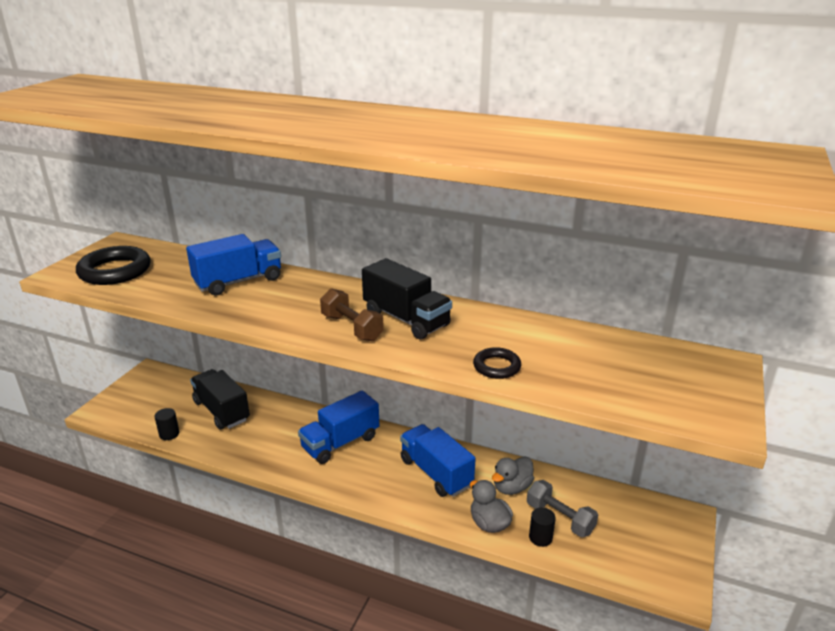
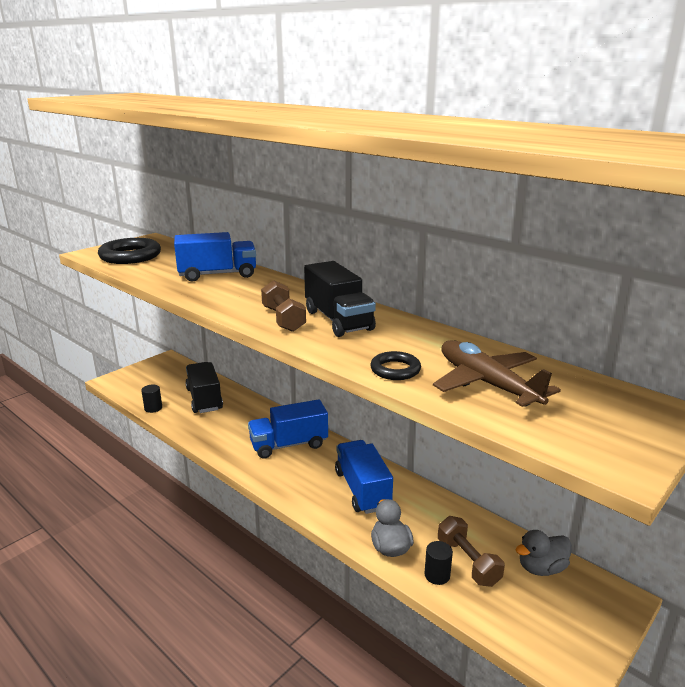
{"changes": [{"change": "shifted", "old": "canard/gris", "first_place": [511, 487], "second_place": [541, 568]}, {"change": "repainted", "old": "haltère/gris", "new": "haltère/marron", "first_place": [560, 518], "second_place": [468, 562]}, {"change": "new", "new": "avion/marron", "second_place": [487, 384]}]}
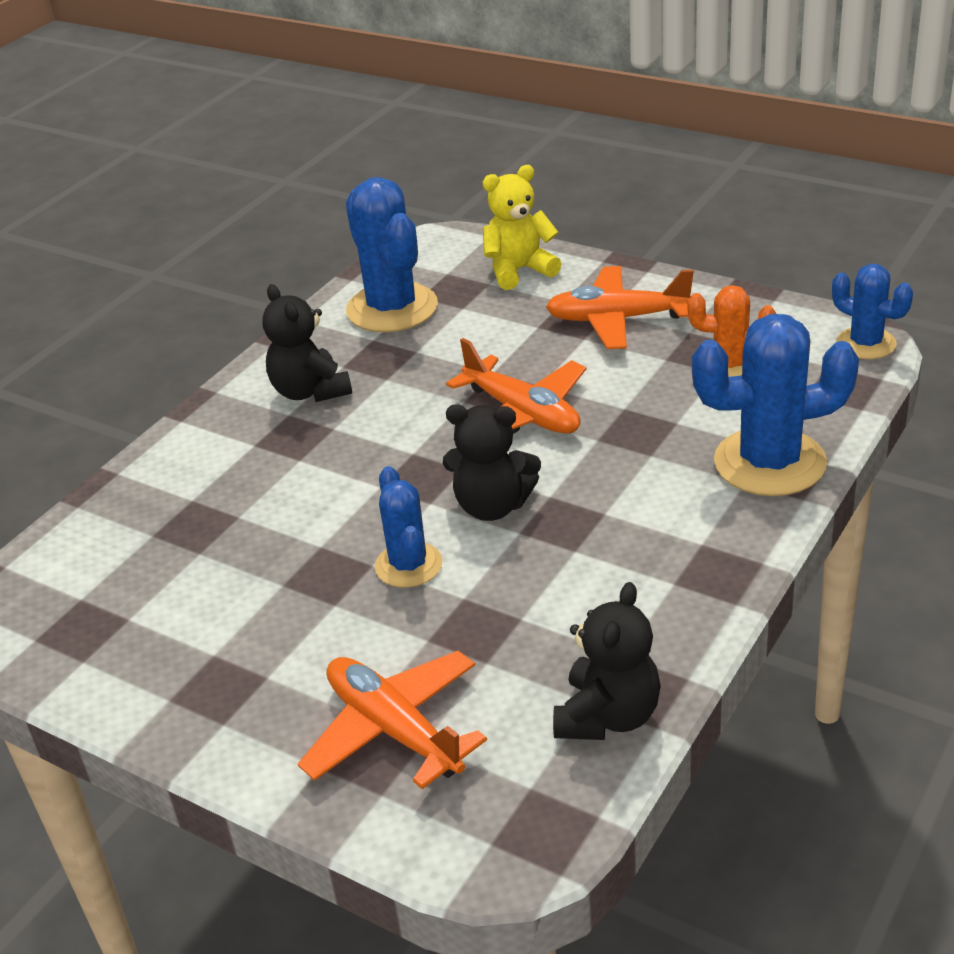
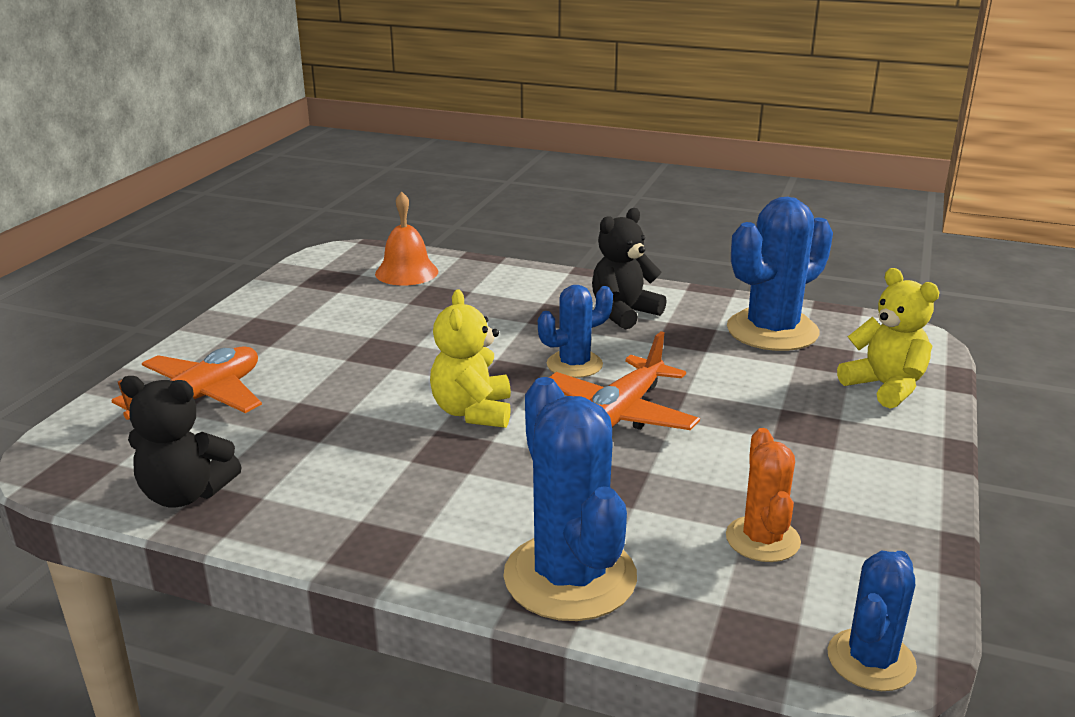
{"changes": [{"change": "shifted", "old": "cactus/bleu", "first_place": [408, 565], "second_place": [574, 364]}, {"change": "repainted", "old": "ours en peluche/noir", "new": "ours en peluche/jaune", "first_place": [492, 506], "second_place": [473, 412]}, {"change": "gone", "old": "avion/orange", "first_place": [617, 319]}, {"change": "new", "new": "cloche/orange", "second_place": [406, 272]}]}
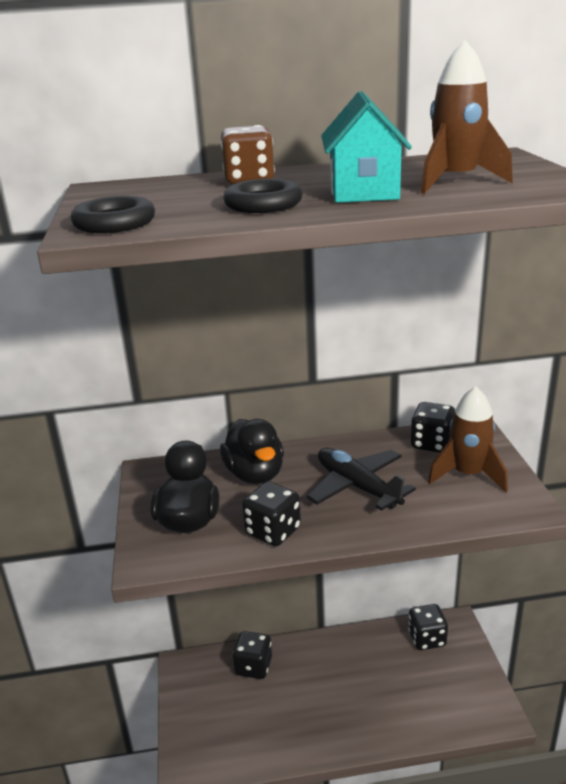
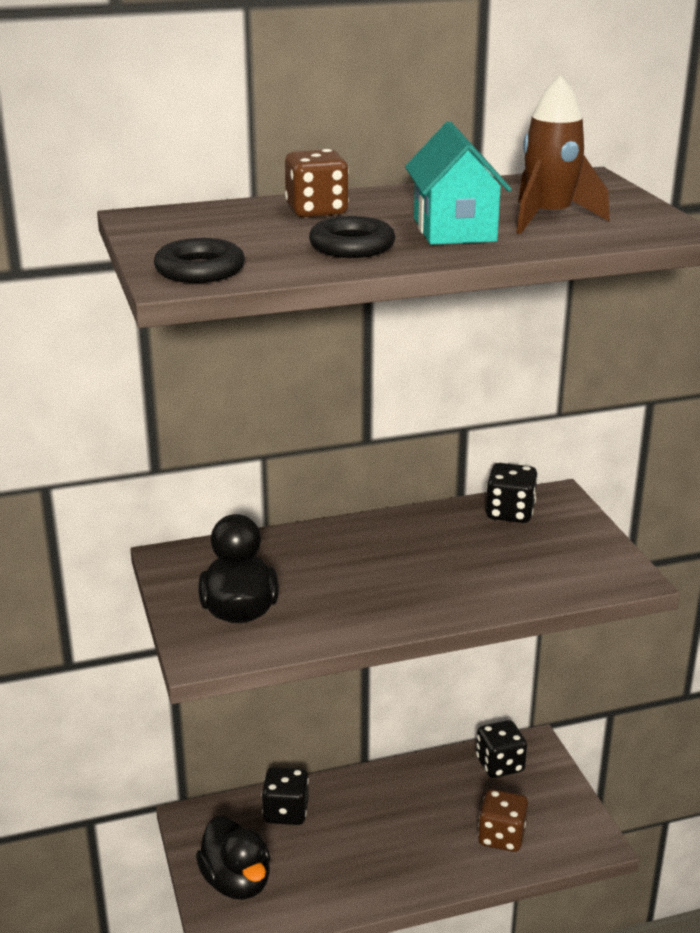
{"changes": [{"change": "shifted", "old": "canard/noir", "first_place": [255, 474], "second_place": [237, 882]}, {"change": "gone", "old": "dé/noir", "first_place": [273, 531]}, {"change": "gone", "old": "avion/noir", "first_place": [357, 487]}, {"change": "gone", "old": "fusée/marron", "first_place": [468, 474]}, {"change": "new", "new": "dé/marron", "second_place": [501, 837]}]}
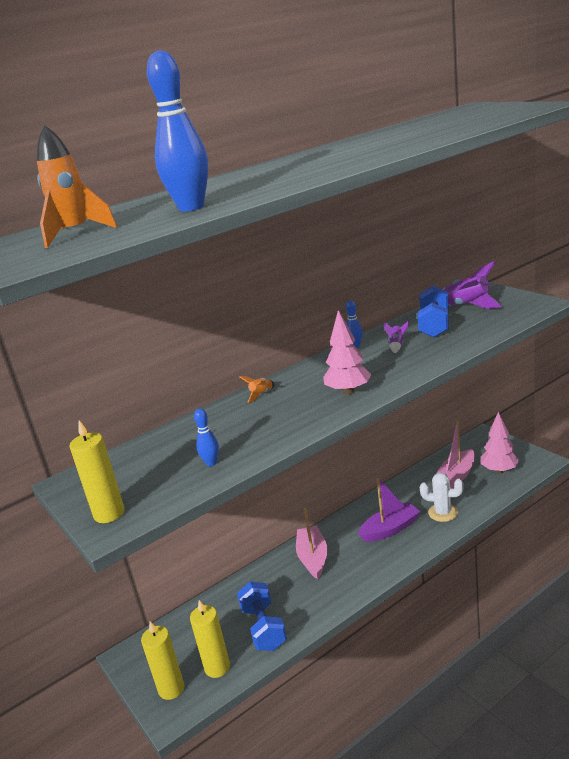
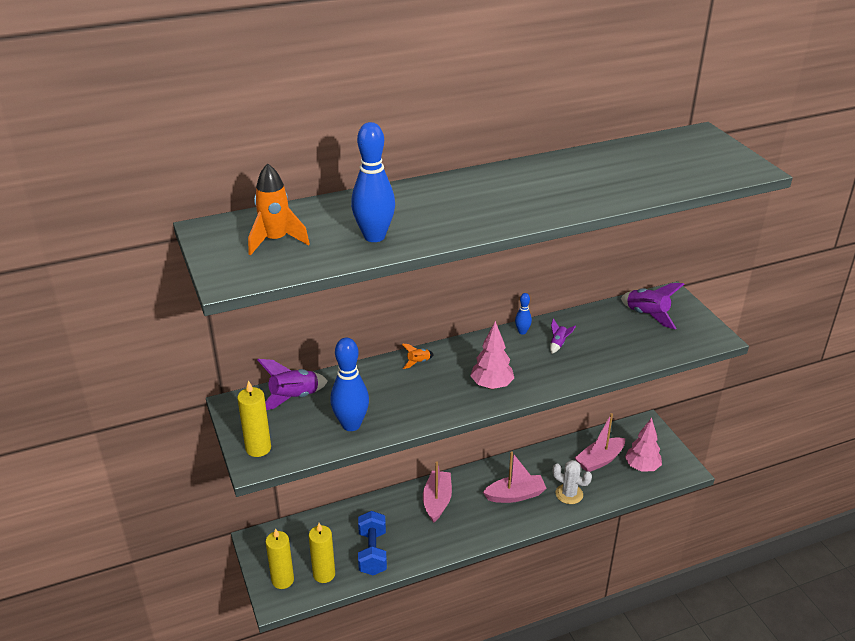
{"changes": [{"change": "scaled", "old": "quille/bleu", "first_place": [211, 463], "second_place": [351, 425], "factor": 2.04}, {"change": "repainted", "old": "bateau/violet", "new": "bateau/rose", "first_place": [390, 529], "second_place": [515, 495]}, {"change": "gone", "old": "haltère/bleu", "first_place": [434, 325]}, {"change": "new", "new": "fusée/violet", "second_place": [294, 398]}]}
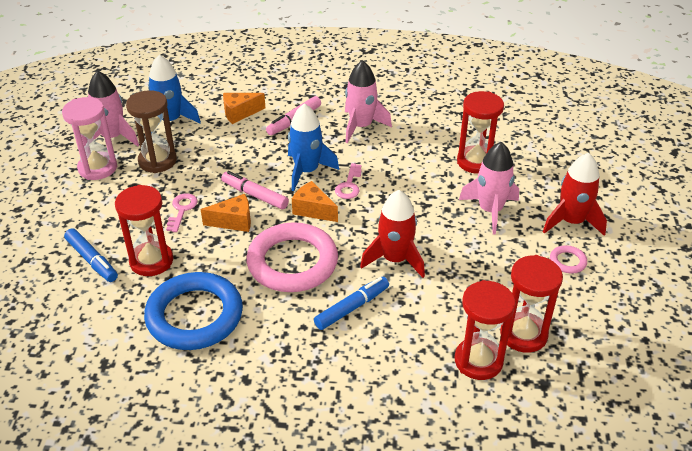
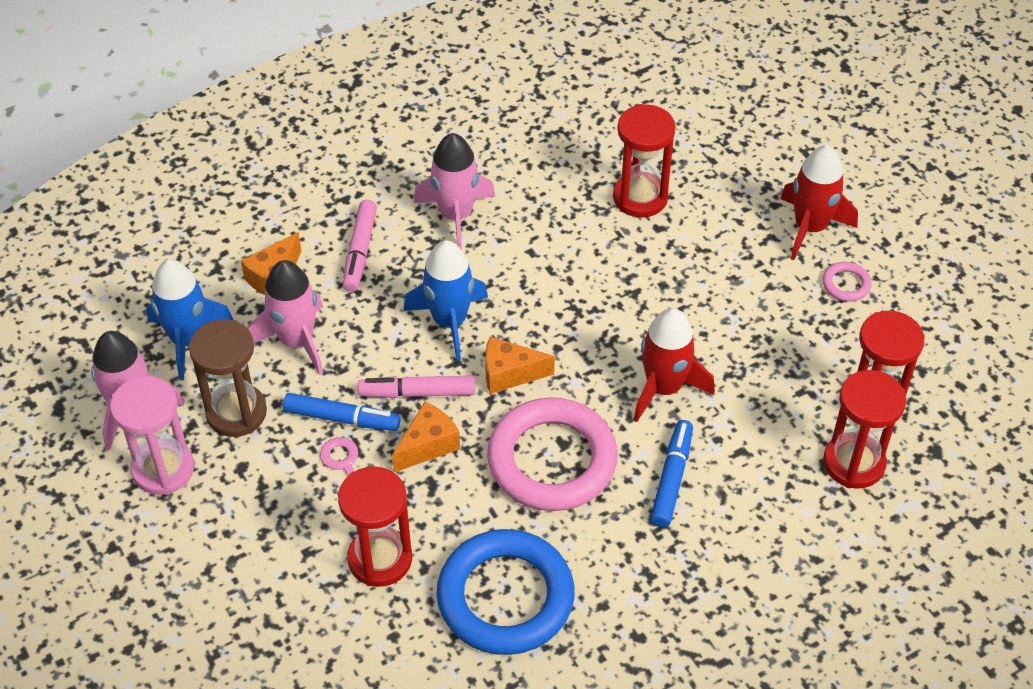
{"changes": [{"change": "shifted", "old": "feutre/bleu", "first_place": [92, 260], "second_place": [342, 418]}, {"change": "gone", "old": "clé/rose", "first_place": [349, 185]}, {"change": "shifted", "old": "fusée/rose", "first_place": [490, 211], "second_place": [296, 341]}]}
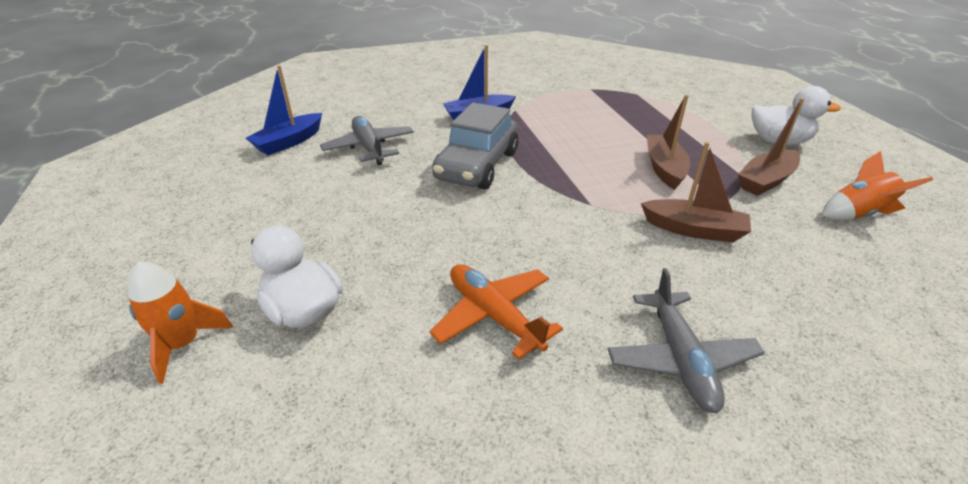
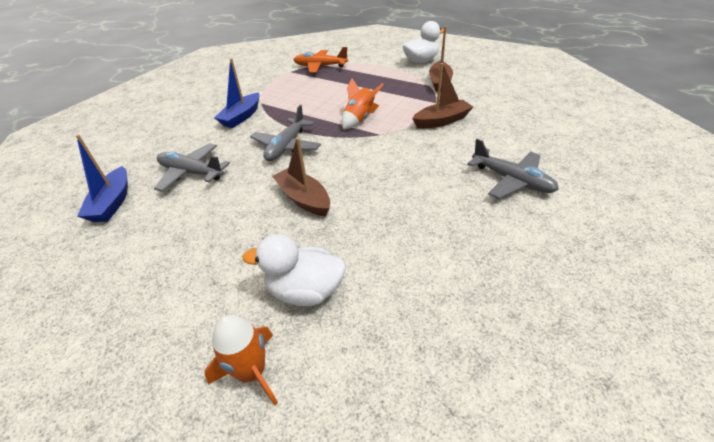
{"changes": [{"change": "shifted", "old": "avion/orange", "first_place": [494, 316], "second_place": [320, 66]}, {"change": "swapped", "old": "voiture/gris", "new": "avion/gris", "first_place": [477, 166], "second_place": [286, 146]}, {"change": "shifted", "old": "bateau/marron", "first_place": [664, 168], "second_place": [304, 199]}, {"change": "shifted", "old": "fusée/orange", "first_place": [858, 214], "second_place": [359, 119]}]}
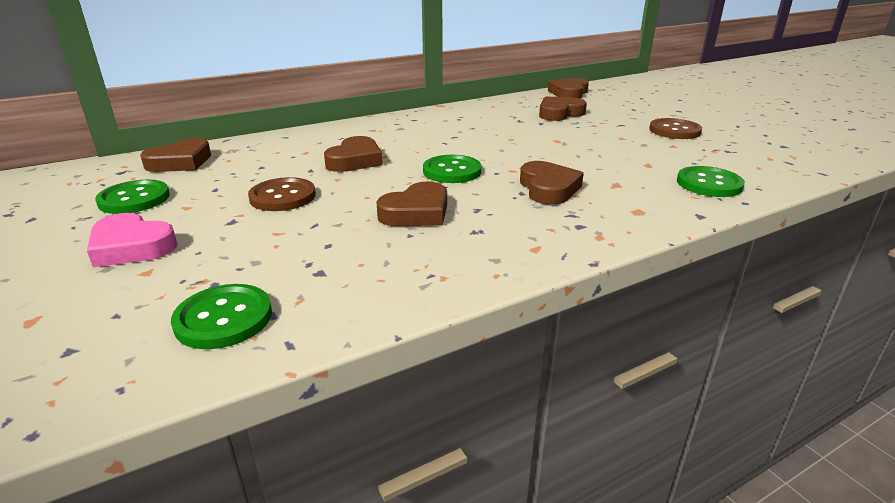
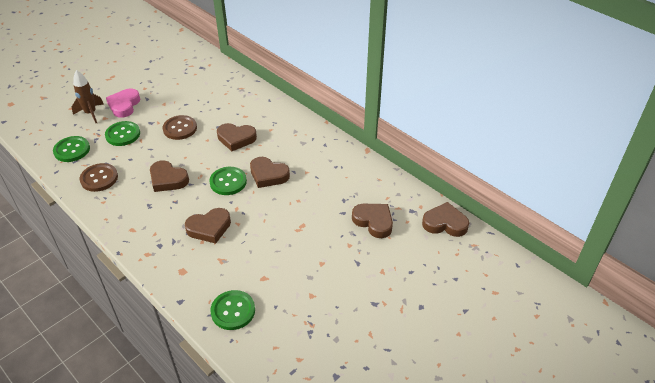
{"changes": [{"change": "shifted", "old": "bouton/vert", "first_place": [134, 199], "second_place": [123, 134]}, {"change": "shifted", "old": "cœur/marron", "first_place": [180, 162], "second_place": [268, 175]}, {"change": "shifted", "old": "bouton/marron", "first_place": [674, 131], "second_place": [99, 178]}, {"change": "new", "new": "fusée/marron", "second_place": [91, 113]}]}
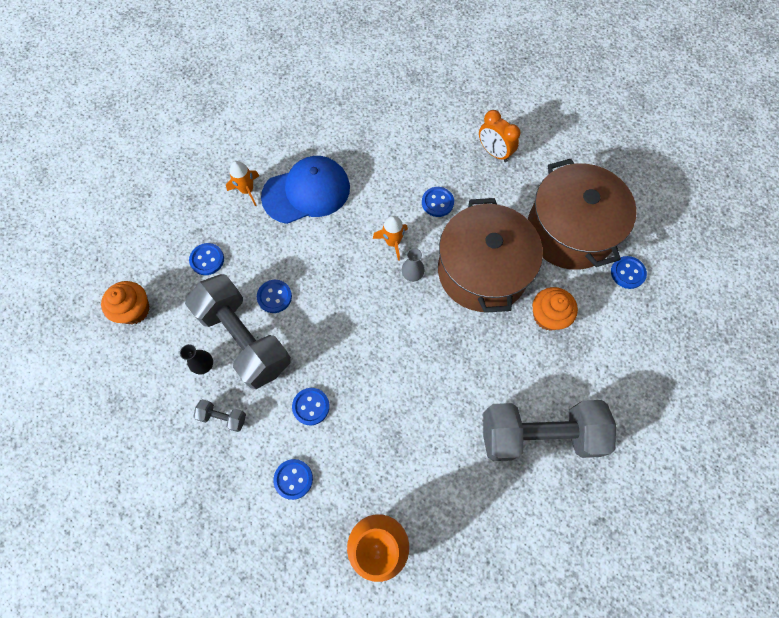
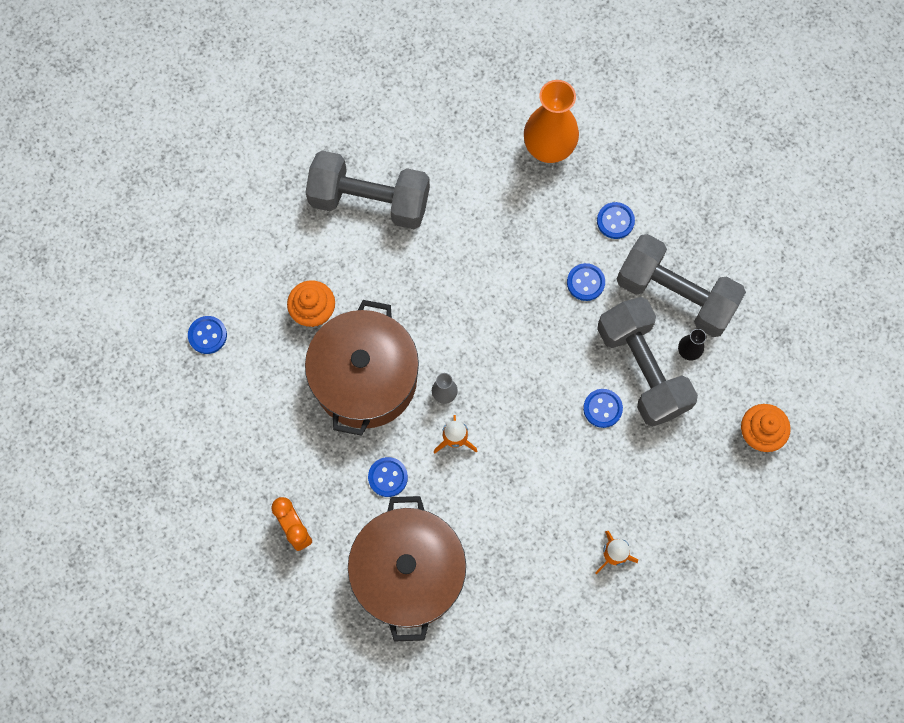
{"changes": [{"change": "gone", "old": "bouton/bleu", "first_place": [207, 260]}, {"change": "scaled", "old": "haltère/gris", "first_place": [223, 417], "second_place": [675, 294], "factor": 2.47}, {"change": "gone", "old": "casquette/bleu", "first_place": [306, 192]}, {"change": "shifted", "old": "marmite/marron", "first_place": [569, 231], "second_place": [408, 573]}]}
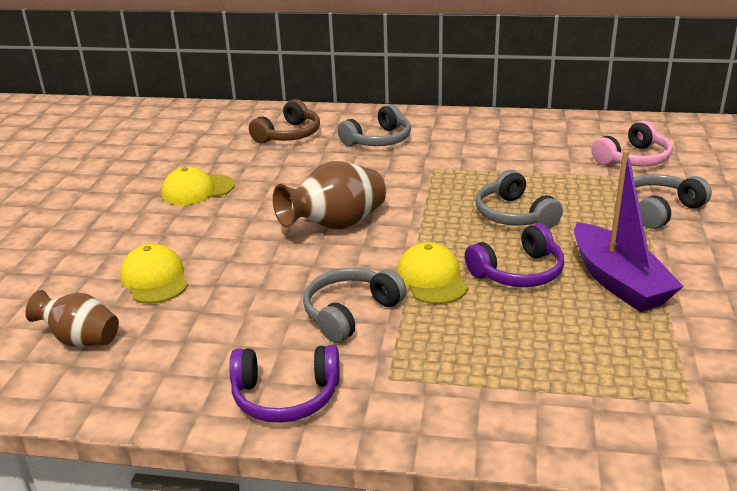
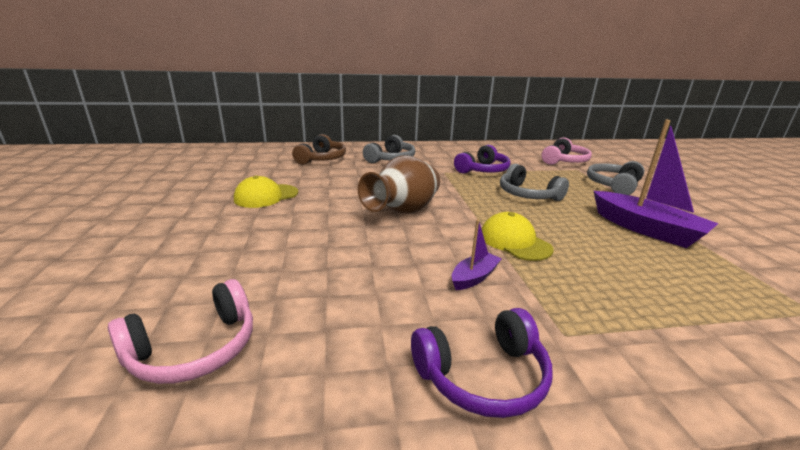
{"changes": [{"change": "swapped", "old": "vase/marron", "new": "casque audio/rose", "first_place": [80, 340], "second_place": [194, 349]}, {"change": "gone", "old": "casquette/jaune", "first_place": [154, 279]}, {"change": "swapped", "old": "casque audio/gris", "new": "bateau/violet", "first_place": [350, 313], "second_place": [474, 277]}, {"change": "shifted", "old": "casque audio/violet", "first_place": [518, 272], "second_place": [483, 170]}]}
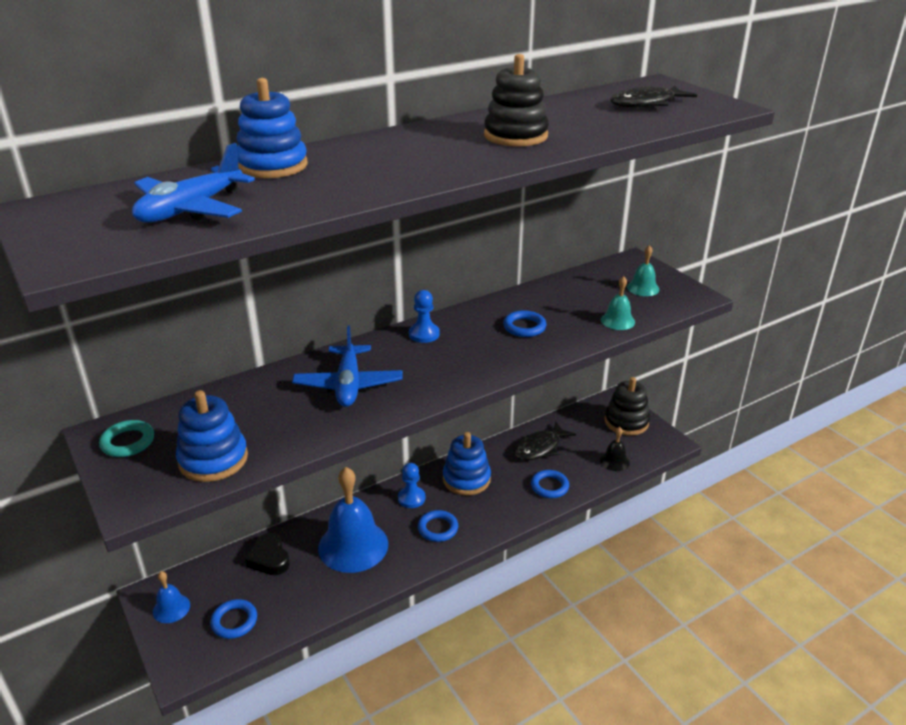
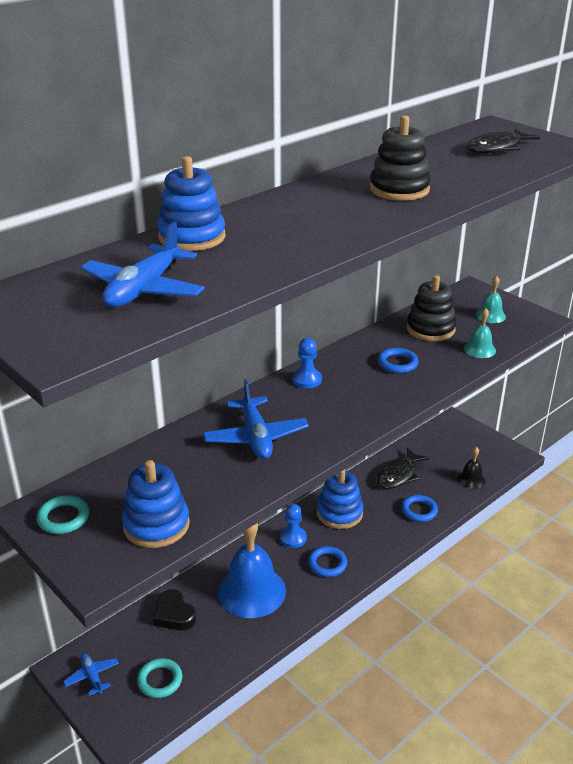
{"changes": [{"change": "swapped", "old": "cloche/bleu", "new": "avion/bleu", "first_place": [171, 608], "second_place": [92, 677]}, {"change": "repainted", "old": "anneau/bleu", "new": "anneau/turquoise", "first_place": [234, 621], "second_place": [160, 680]}, {"change": "shifted", "old": "jouet à empiler/noir", "first_place": [626, 422], "second_place": [430, 329]}]}
